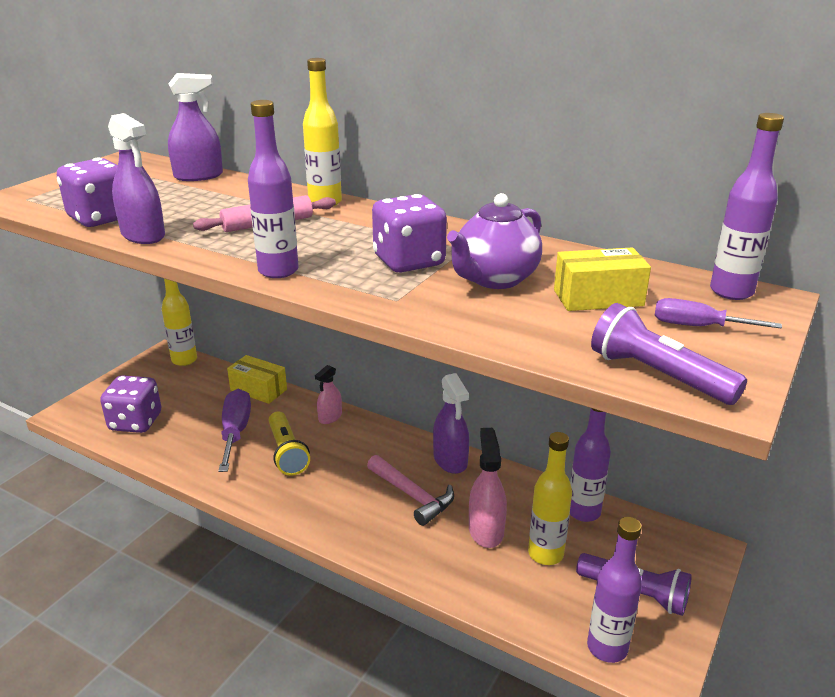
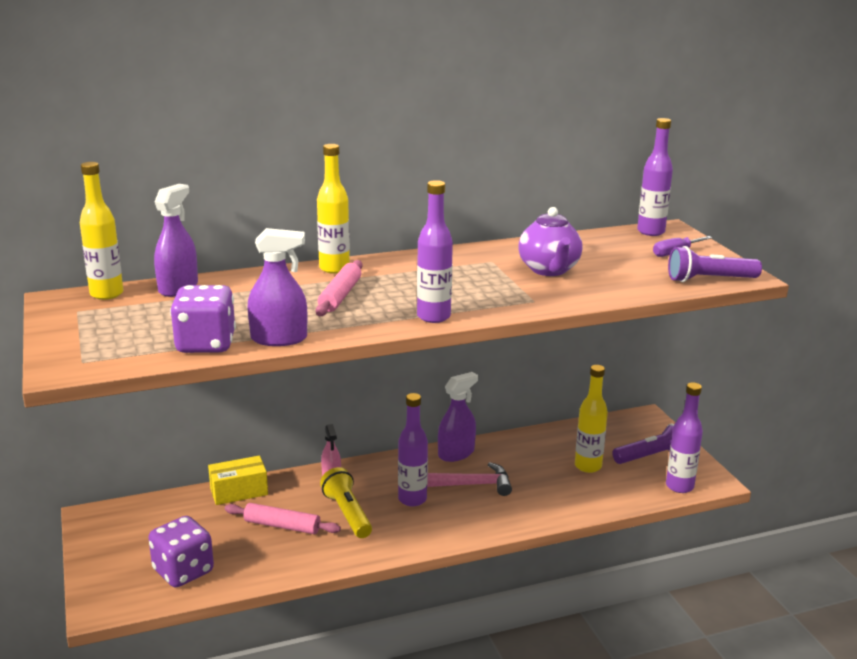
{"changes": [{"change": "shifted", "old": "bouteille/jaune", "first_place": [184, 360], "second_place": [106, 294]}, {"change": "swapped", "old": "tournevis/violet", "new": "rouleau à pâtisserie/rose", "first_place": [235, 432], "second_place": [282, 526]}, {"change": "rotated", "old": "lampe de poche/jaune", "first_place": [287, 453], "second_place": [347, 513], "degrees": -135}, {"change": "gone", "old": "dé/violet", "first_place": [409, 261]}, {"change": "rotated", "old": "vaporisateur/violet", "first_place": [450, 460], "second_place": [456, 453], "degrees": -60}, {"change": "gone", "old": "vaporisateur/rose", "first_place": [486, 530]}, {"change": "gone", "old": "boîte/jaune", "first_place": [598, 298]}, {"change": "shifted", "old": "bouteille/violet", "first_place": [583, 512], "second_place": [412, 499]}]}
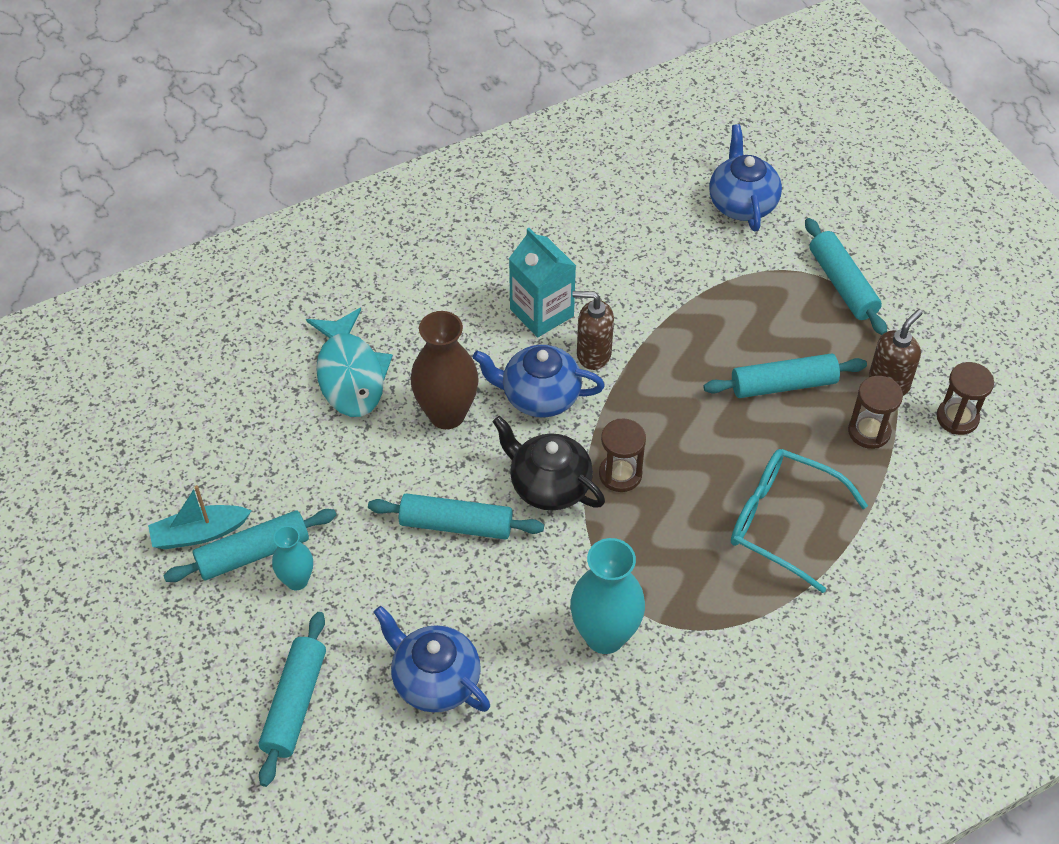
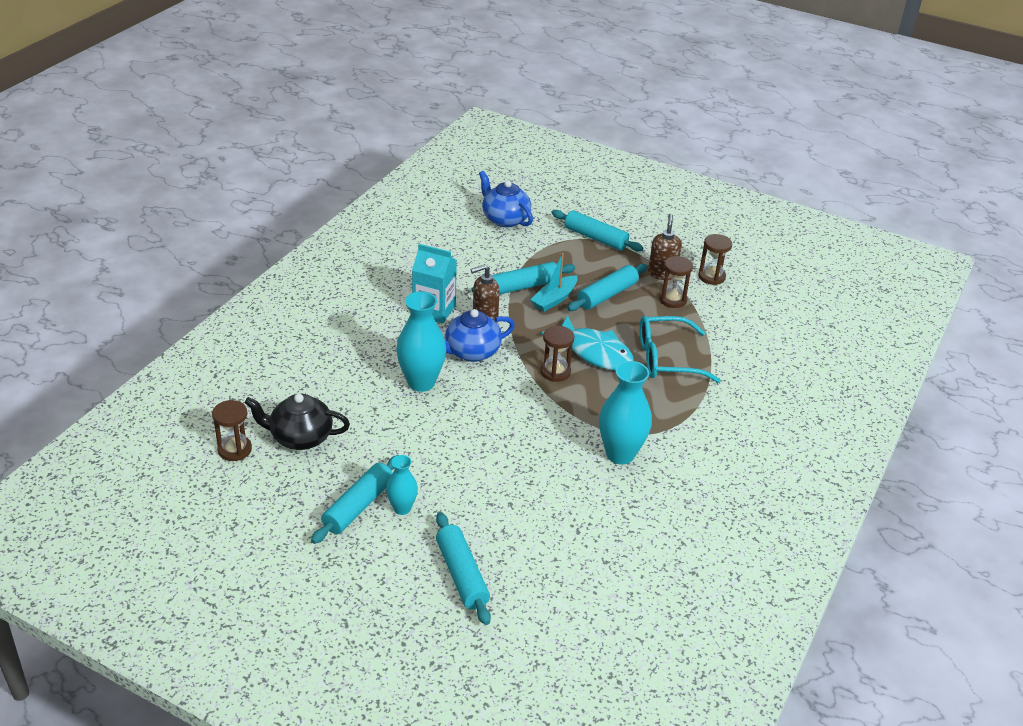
{"changes": [{"change": "shifted", "old": "bateau/turquoise", "first_place": [199, 533], "second_place": [554, 299]}, {"change": "shifted", "old": "poisson/turquoise", "first_place": [350, 374], "second_place": [594, 352]}, {"change": "shifted", "old": "rouleau à pâtisserie/turquoise", "first_place": [456, 525], "second_place": [523, 286]}, {"change": "gone", "old": "théière/bleu", "first_place": [434, 680]}, {"change": "repainted", "old": "vase/marron", "new": "vase/turquoise", "first_place": [447, 414], "second_place": [421, 382]}, {"change": "shifted", "old": "théière/noir", "first_place": [549, 485], "second_place": [300, 437]}, {"change": "new", "new": "sablier/marron", "second_place": [234, 449]}]}
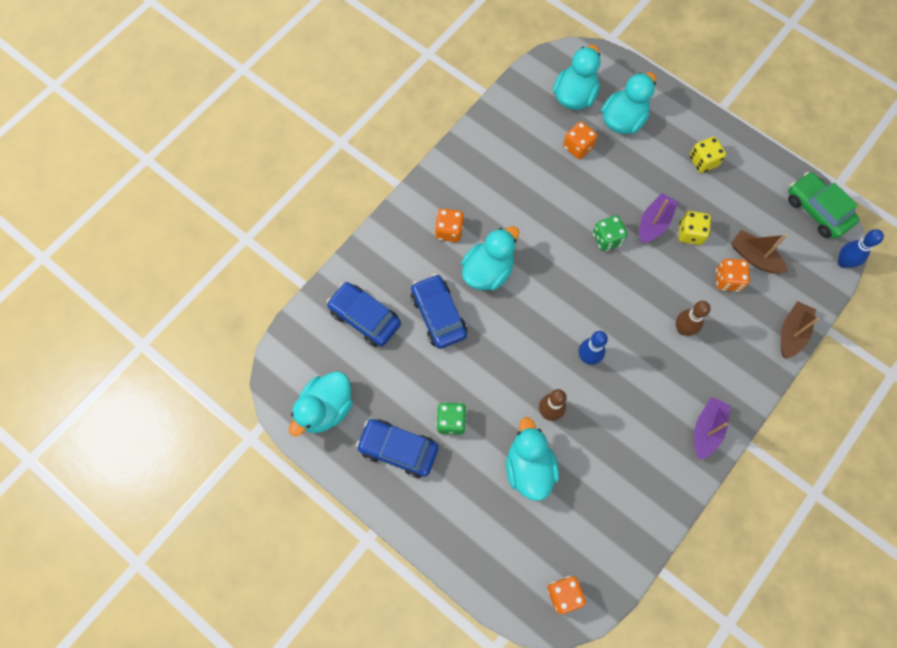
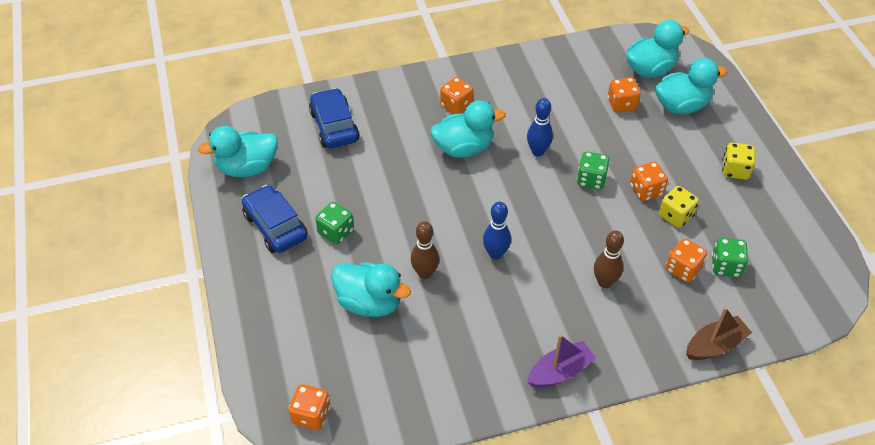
{"changes": [{"change": "gone", "old": "voiture/bleu", "first_place": [438, 315]}, {"change": "rotated", "old": "canard/turquoise", "first_place": [529, 467], "second_place": [370, 302], "degrees": 90}, {"change": "swapped", "old": "bateau/violet", "new": "dé/orange", "first_place": [654, 223], "second_place": [646, 191]}, {"change": "swapped", "old": "bateau/marron", "new": "dé/vert", "first_place": [754, 257], "second_place": [726, 266]}, {"change": "gone", "old": "voiture/vert", "first_place": [817, 210]}, {"change": "shifted", "old": "quille/bleu", "first_place": [843, 262], "second_place": [538, 151]}]}
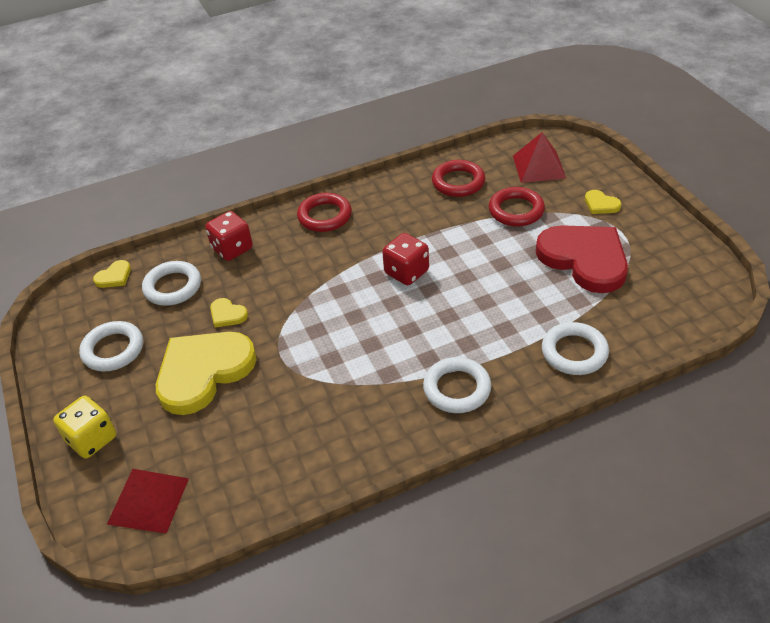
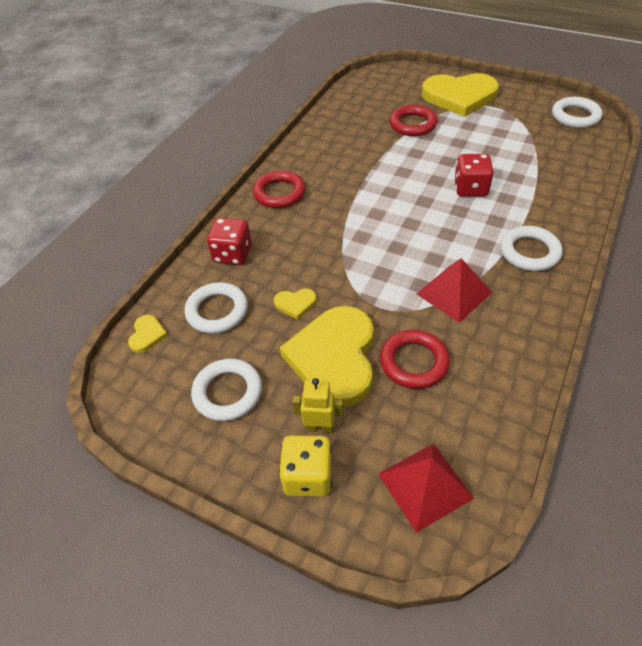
{"changes": [{"change": "shifted", "old": "dé/rouge", "first_place": [406, 272], "second_place": [470, 189]}, {"change": "shifted", "old": "anneau/rouge", "first_place": [458, 182], "second_place": [414, 362]}, {"change": "shifted", "old": "pyramide/rouge", "first_place": [538, 167], "second_place": [453, 293]}, {"change": "gone", "old": "cœur/rouge", "first_place": [584, 259]}, {"change": "shifted", "old": "anneau/blanc", "first_place": [574, 352], "second_place": [575, 116]}, {"change": "scaled", "old": "cœur/jaune", "first_place": [601, 204], "second_place": [459, 97], "factor": 2.44}, {"change": "new", "new": "robot/jaune", "second_place": [319, 427]}]}
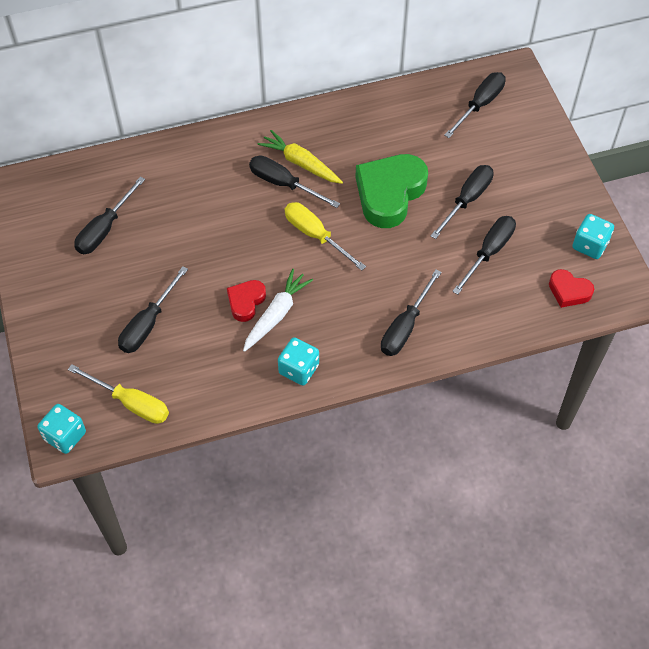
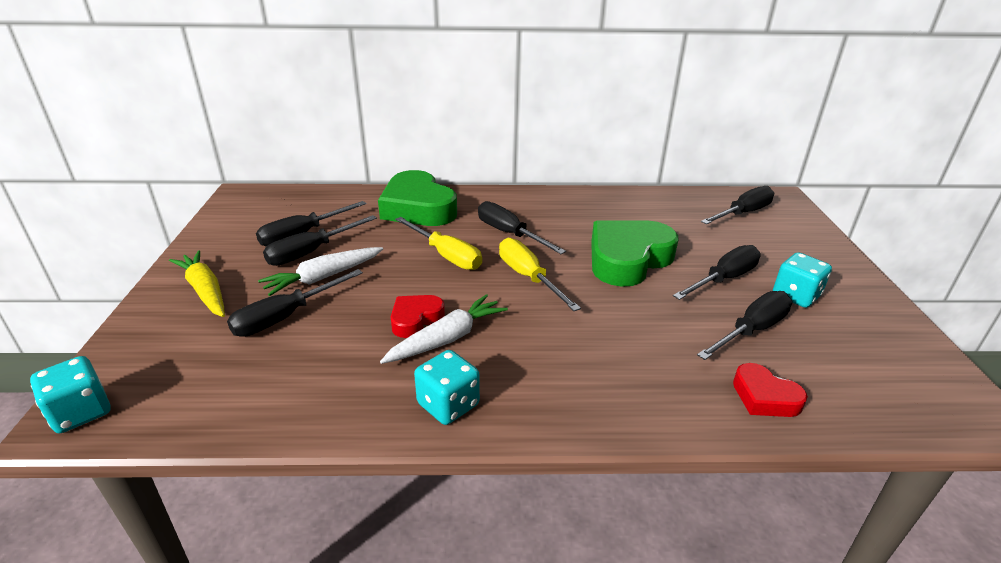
{"changes": [{"change": "shifted", "old": "tournevis/jaune", "first_place": [131, 403], "second_place": [446, 255]}, {"change": "shifted", "old": "carotte/jaune", "first_place": [300, 163], "second_place": [205, 291]}, {"change": "shifted", "old": "tournevis/noir", "first_place": [405, 327], "second_place": [311, 252]}, {"change": "shifted", "old": "cœur/rouge", "first_place": [569, 291], "second_place": [764, 397]}, {"change": "shifted", "old": "dé/turquoise", "first_place": [590, 245], "second_place": [795, 296]}, {"change": "new", "new": "carotte/blanc", "second_place": [323, 277]}, {"change": "new", "new": "cœur/vert", "second_place": [418, 208]}]}
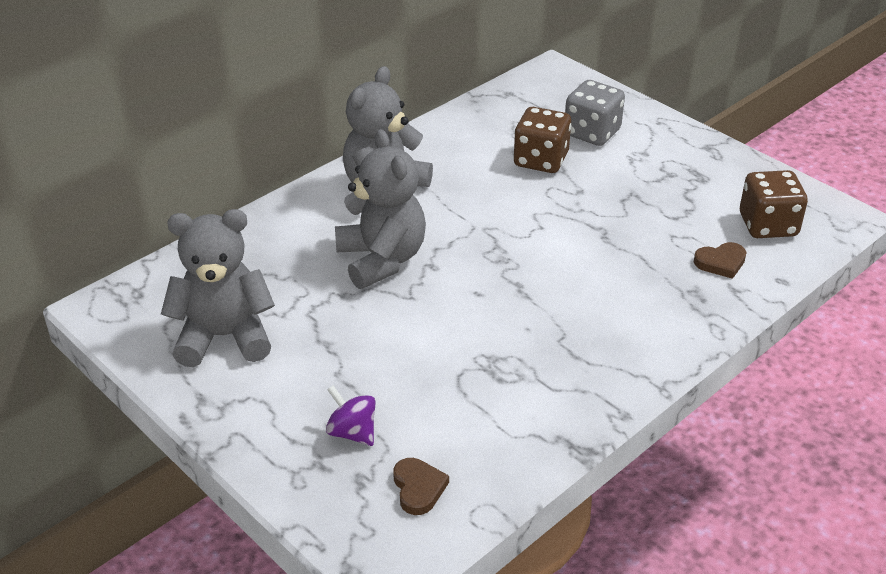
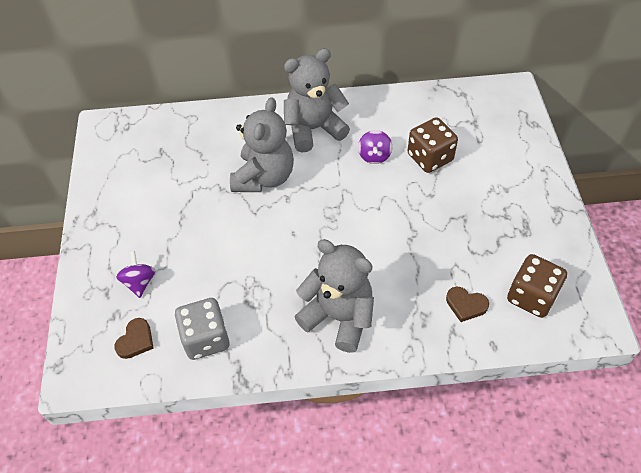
{"changes": [{"change": "shifted", "old": "ours en peluche/gris", "first_place": [224, 337], "second_place": [339, 317]}, {"change": "shifted", "old": "dé/gris", "first_place": [592, 133], "second_place": [206, 338]}, {"change": "new", "new": "toupie/violet", "second_place": [374, 156]}]}
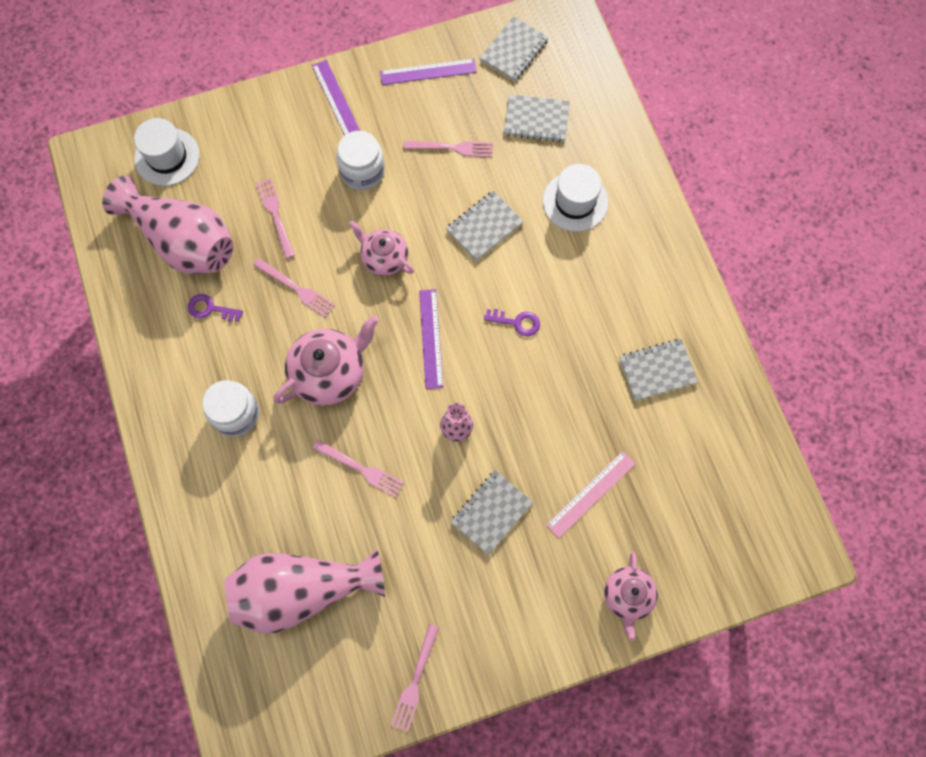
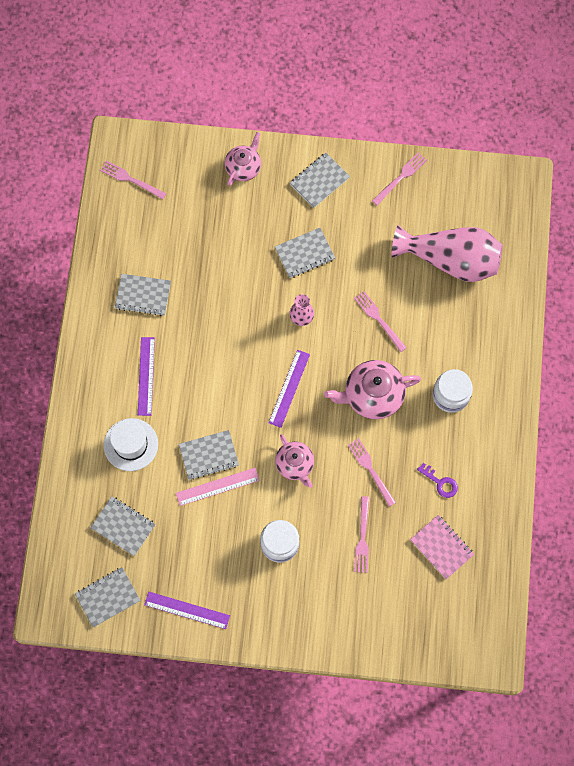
{"changes": [{"change": "swapped", "old": "vase/rose", "new": "carnet/rose", "first_place": [183, 241], "second_place": [441, 547]}, {"change": "gone", "old": "chapeau/blanc", "first_place": [167, 157]}, {"change": "shifted", "old": "règle/violet", "first_place": [337, 101], "second_place": [146, 376]}, {"change": "shifted", "old": "fourchette/rose", "first_place": [453, 148], "second_place": [130, 179]}, {"change": "gone", "old": "clé/violet", "first_place": [517, 322]}, {"change": "shifted", "old": "règle/rose", "first_place": [591, 494], "second_place": [217, 486]}, {"change": "new", "new": "carnet/gris", "second_place": [319, 181]}]}
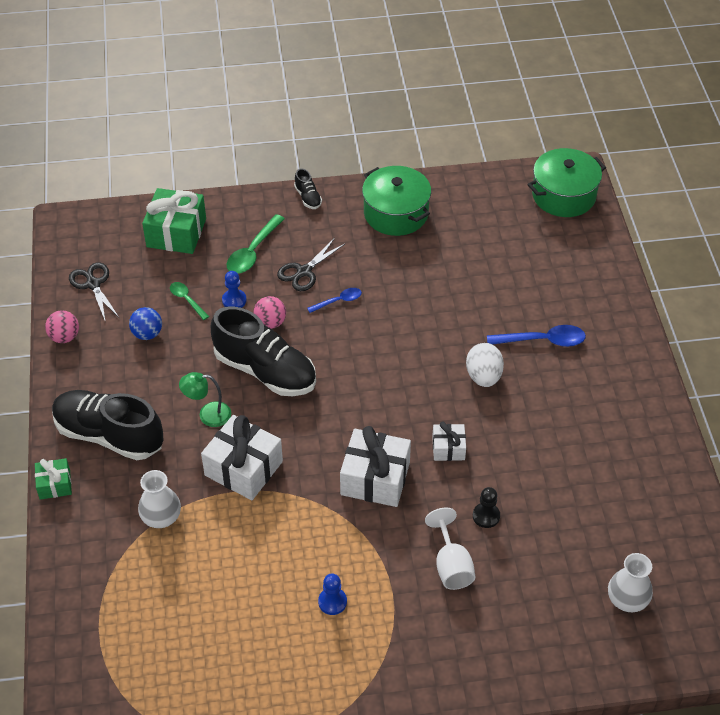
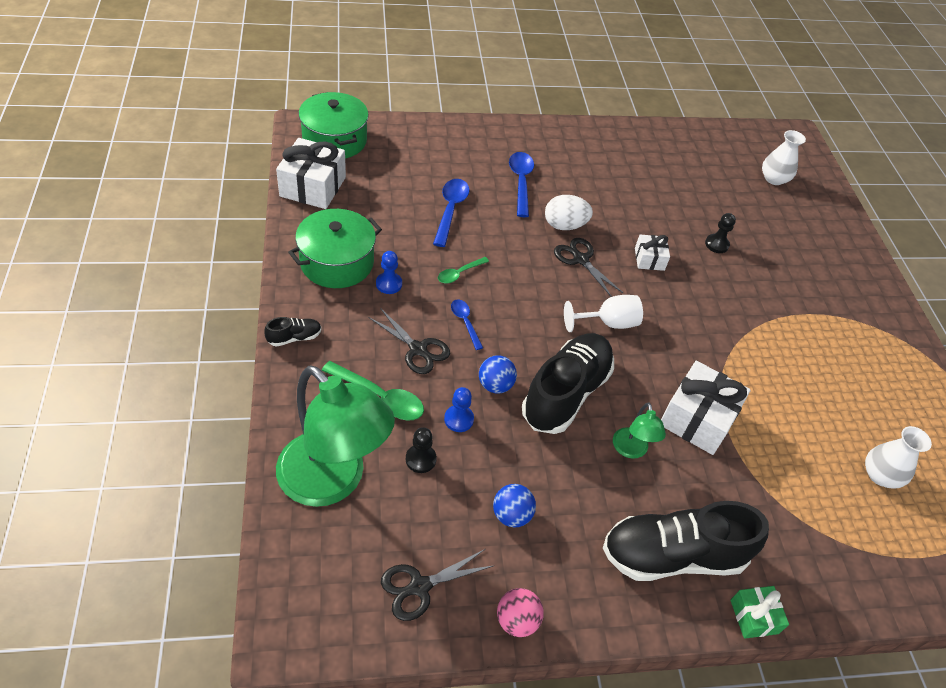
{"changes": [{"change": "rotated", "old": "chaussure/noir", "first_place": [109, 435], "second_place": [673, 555], "degrees": 60}, {"change": "shifted", "old": "vase/blanc", "first_place": [161, 517], "second_place": [880, 475]}, {"change": "swapped", "old": "cadeau/vert", "new": "lampe/vert", "first_place": [176, 233], "second_place": [333, 481]}, {"change": "shifted", "old": "cuillère/vert", "first_place": [187, 300], "second_place": [459, 273]}, {"change": "repainted", "old": "balle/rose", "new": "balle/bleu", "first_place": [270, 323], "second_place": [495, 385]}, {"change": "shifted", "old": "pion/bleu", "first_place": [332, 602], "second_place": [389, 284]}, {"change": "shifted", "old": "cadeau/blanc", "first_place": [375, 478], "second_place": [313, 187]}, {"change": "shifted", "old": "verre à pied/blanc", "first_place": [451, 565], "second_place": [608, 323]}, {"change": "new", "new": "pion/noir", "second_place": [420, 459]}, {"change": "new", "new": "cuillère/bleu", "second_place": [450, 210]}, {"change": "new", "new": "ciseaux/noir", "second_place": [580, 260]}]}
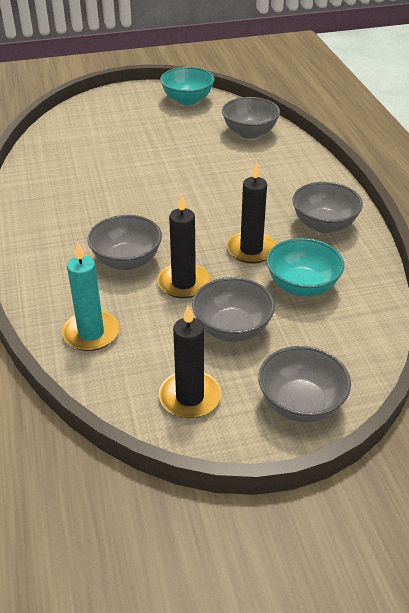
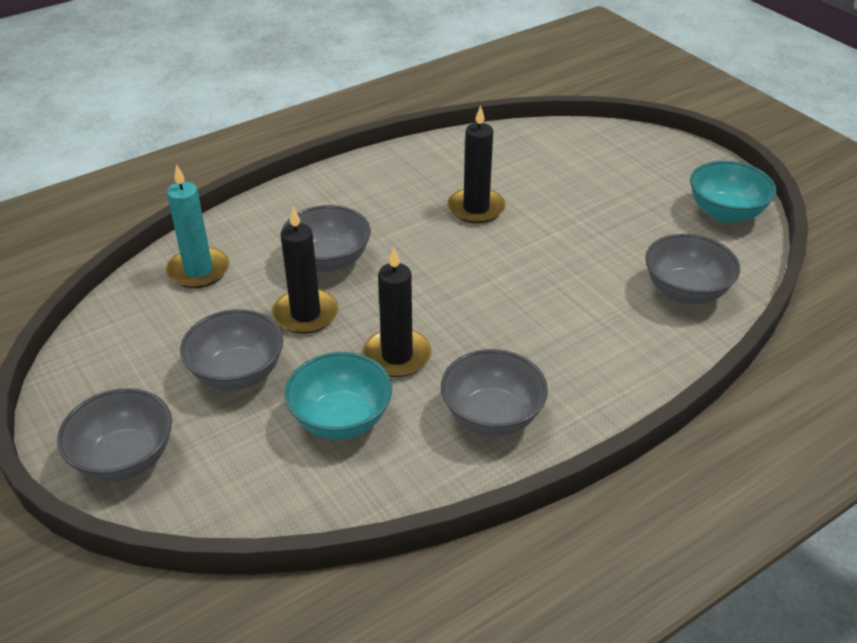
{"changes": [{"change": "shifted", "old": "bougie/noir", "first_place": [190, 397], "second_place": [476, 208]}]}
